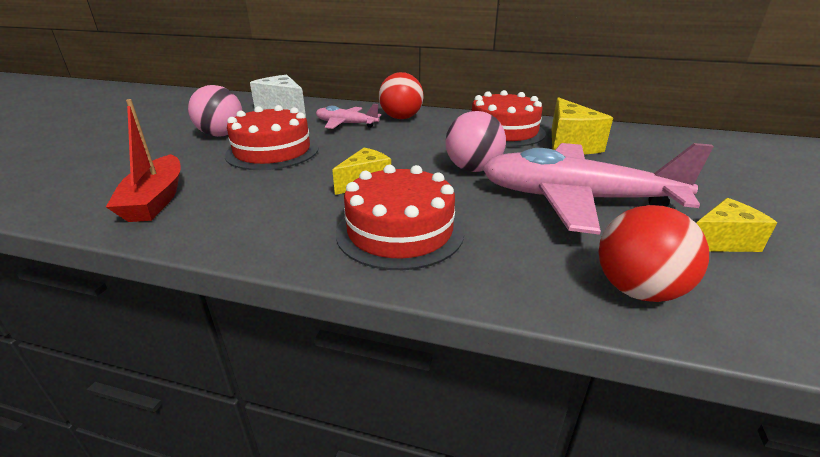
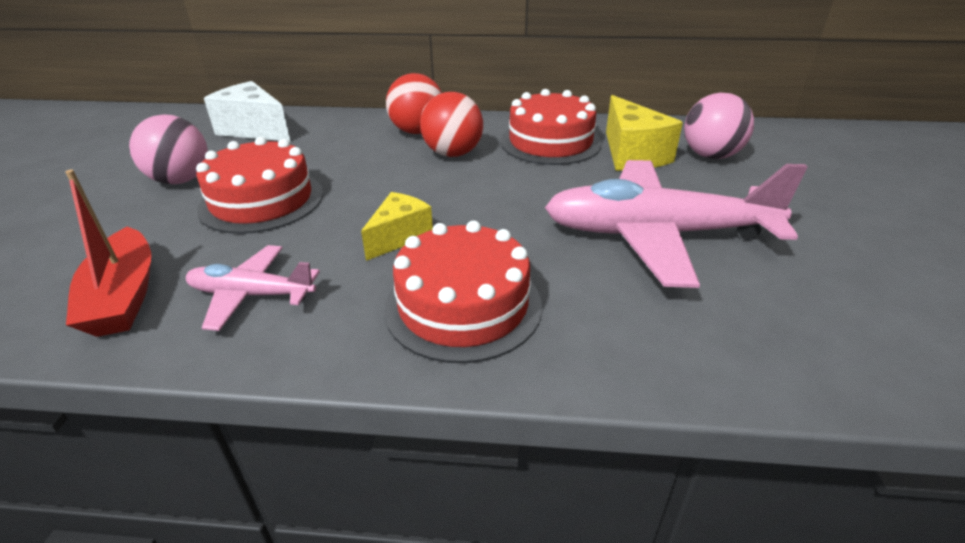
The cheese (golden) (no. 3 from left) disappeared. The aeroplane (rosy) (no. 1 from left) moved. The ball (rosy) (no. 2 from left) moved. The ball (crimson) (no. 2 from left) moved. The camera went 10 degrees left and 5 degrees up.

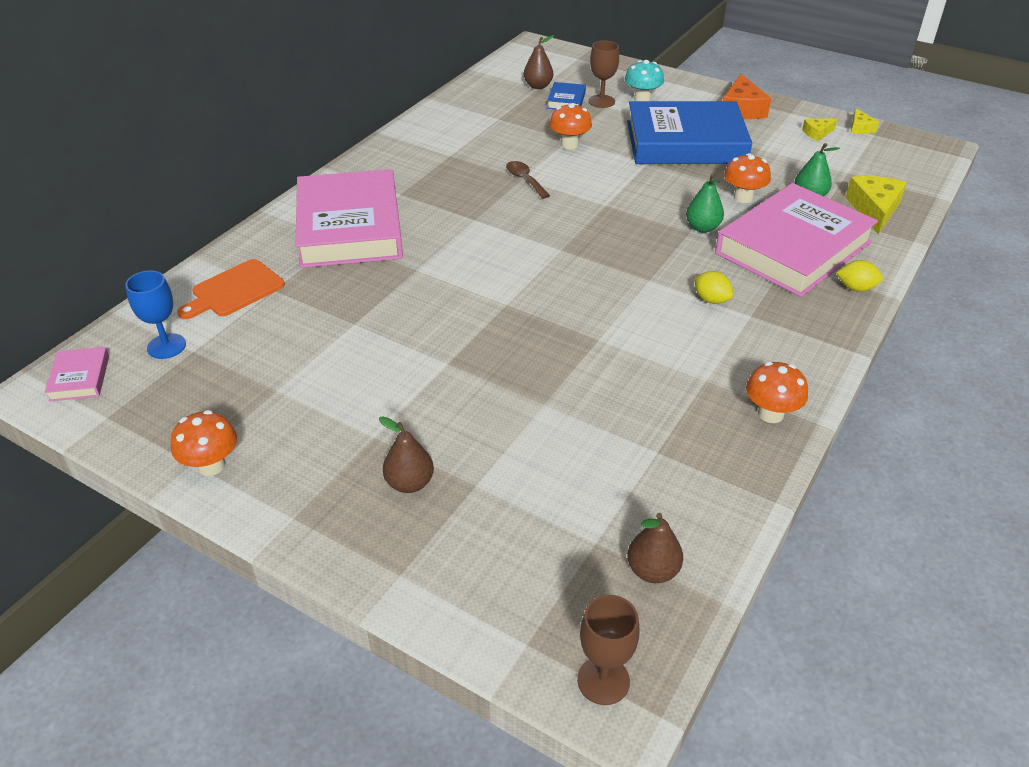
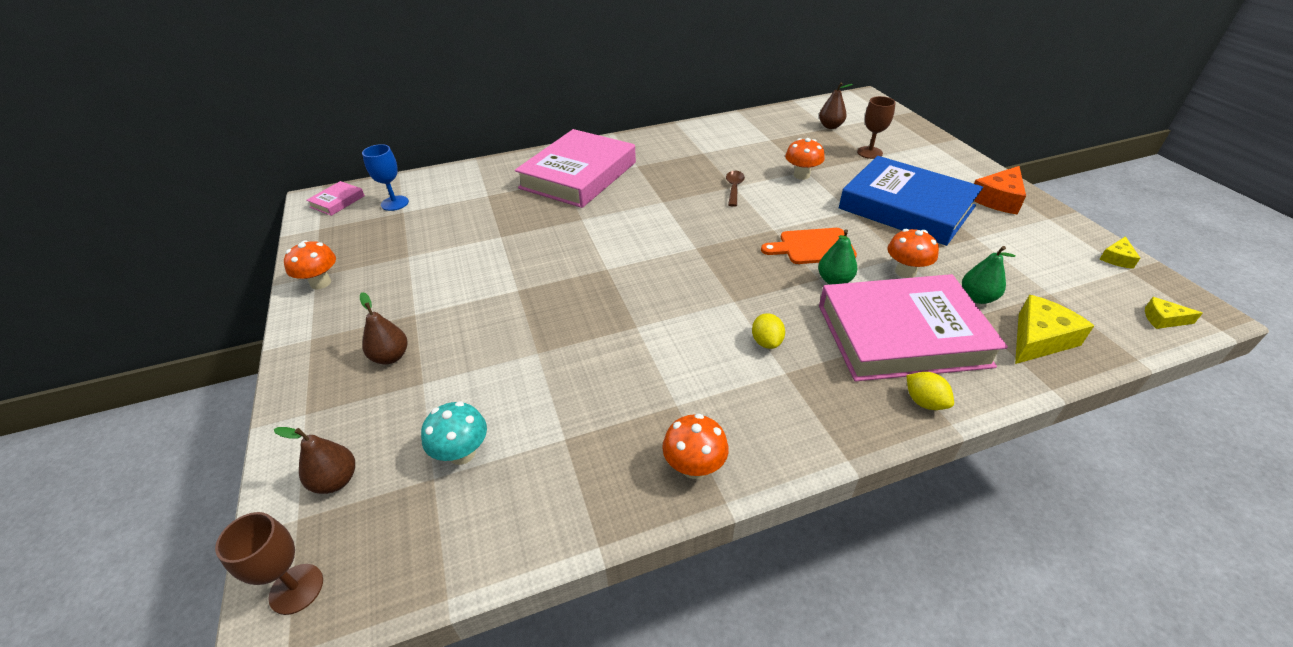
The hardback (blue) (no. 1 from left) disappeared. The bread board (bright orange) moved. The mushroom (turquoise) moved. The pear fruit (dark brown) (no. 3 from left in the first image) moved. The cheese (golden) (no. 1 from left in the first image) moved. The camera went 40 degrees right and 0 degrees up.

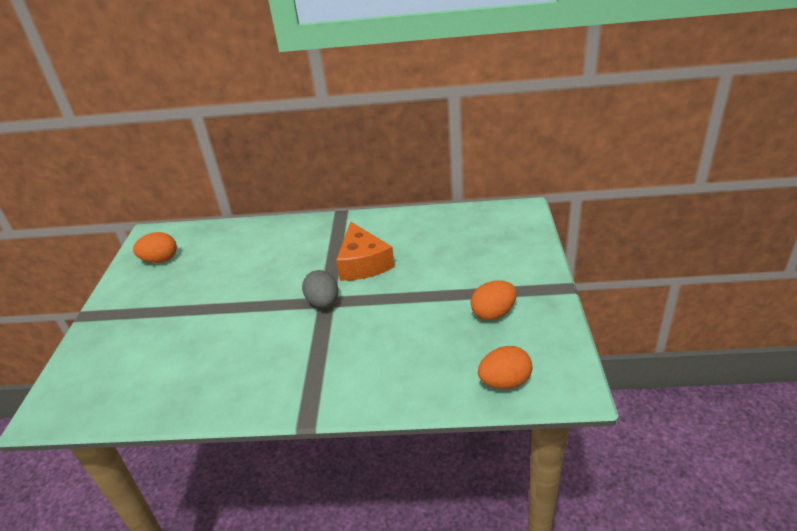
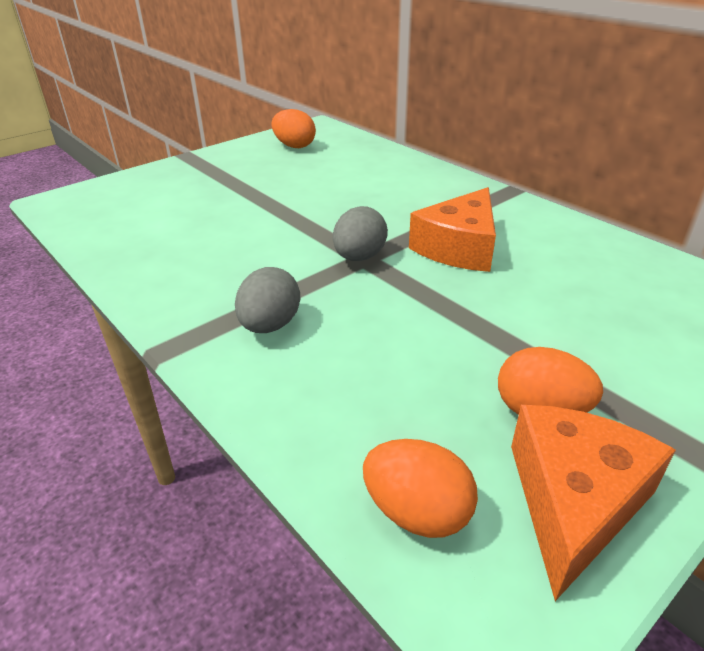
The egg shape (grey) (no. 1 from left) appeared. The cheese (bright orange) (no. 2 from left) appeared. The camera went 45 degrees right and 0 degrees up.

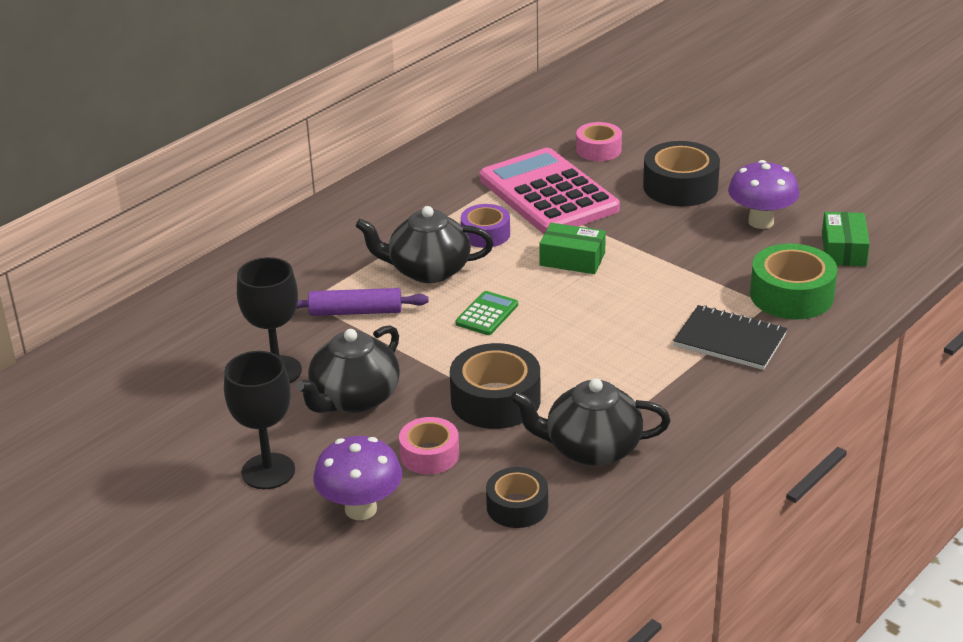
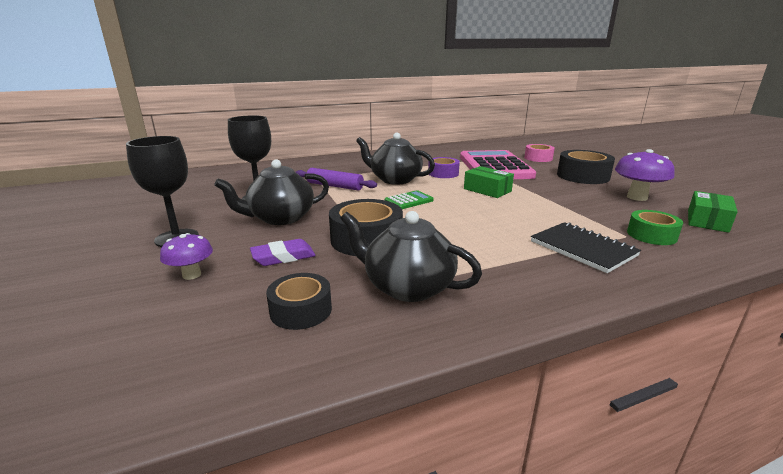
The roll of tape (rosy) (no. 1 from left) was replaced by the gum eraser (violet). The mushroom (violet) (no. 1 from left) changed to 0.62 times the size. The roll of tape (emerald) changed to 0.63 times the size. The camera went 25 degrees right and 10 degrees down.

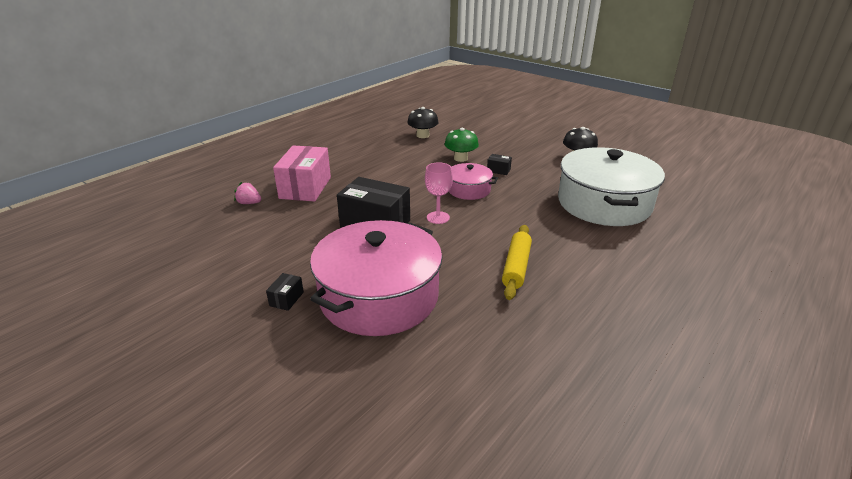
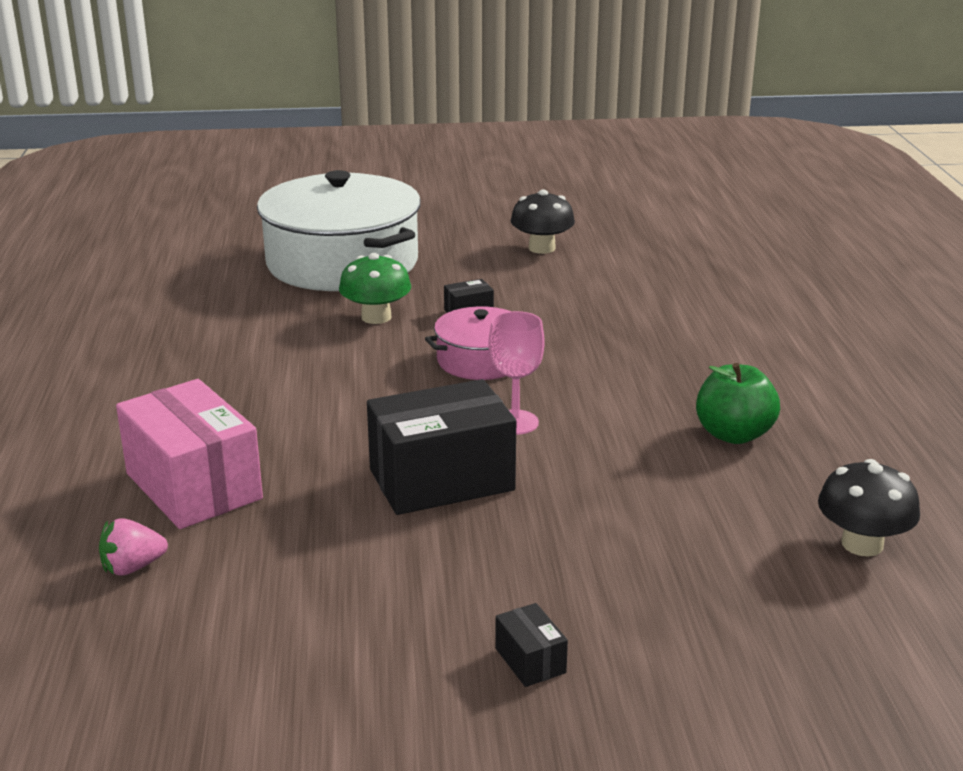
The pot (rosy) (no. 1 from left) disappeared. The mushroom (black) (no. 1 from left in the first image) moved. The pot (white) moved. The rolling pin (golden) was replaced by the apple (emerald). The camera went 45 degrees left and 5 degrees down.

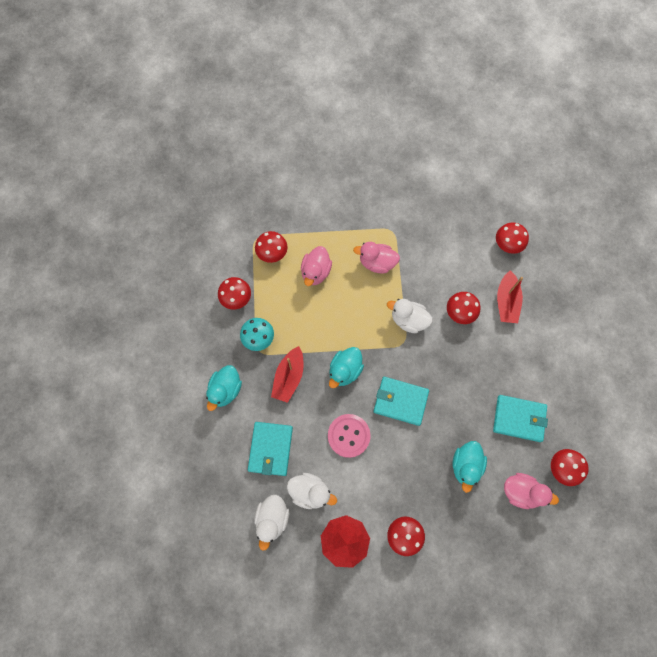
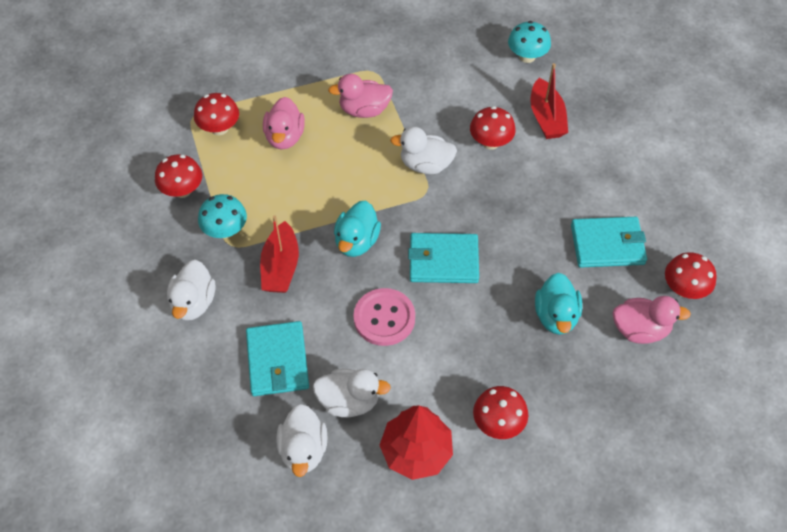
The rubber duck (turquoise) (no. 1 from left) became the rubber duck (white) (no. 1 from left). The mushroom (crimson) (no. 5 from left) became the mushroom (turquoise) (no. 2 from left). The camera went 15 degrees left and 15 degrees down.

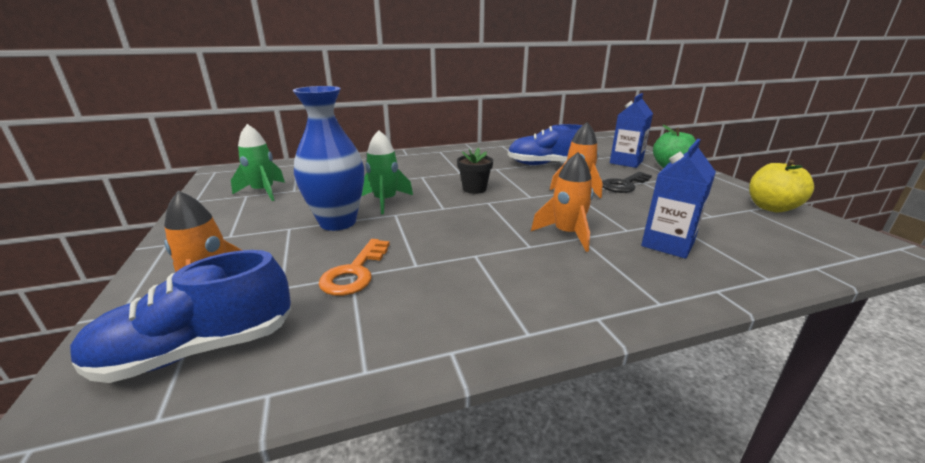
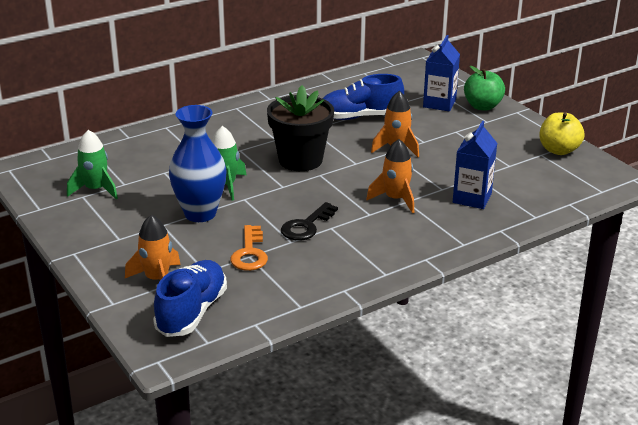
The key (black) moved. The sneaker (blue) (no. 1 from left) turned 150 degrees clockwise. The potted plant (black) changed to 1.90 times the size. The camera went 15 degrees left and 5 degrees up.

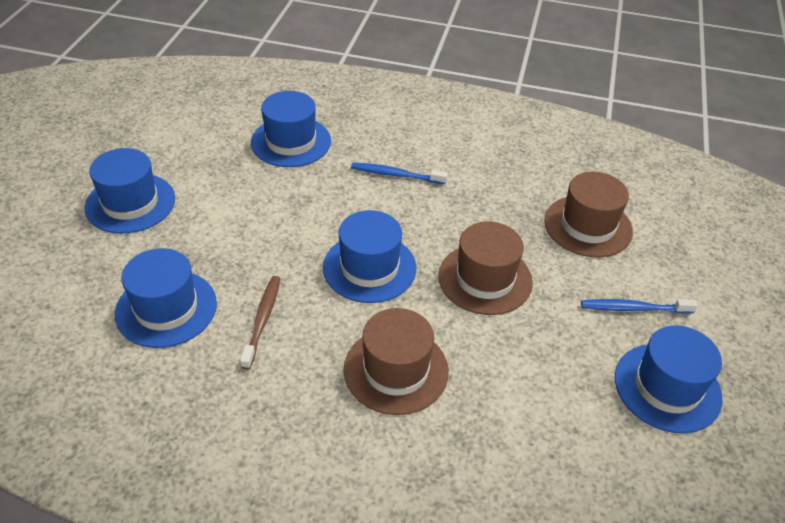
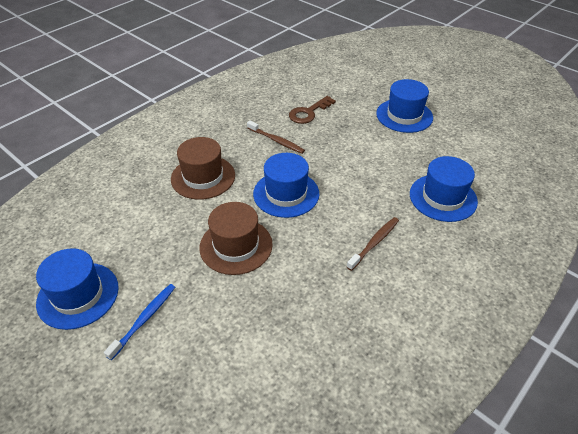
The tall hat (dark brown) (no. 3 from left) disappeared. The tall hat (blue) (no. 2 from left) was replaced by the key (dark brown). The tooth brush (blue) (no. 1 from left) became the tooth brush (dark brown) (no. 2 from left). The camera went 120 degrees right and 0 degrees up.

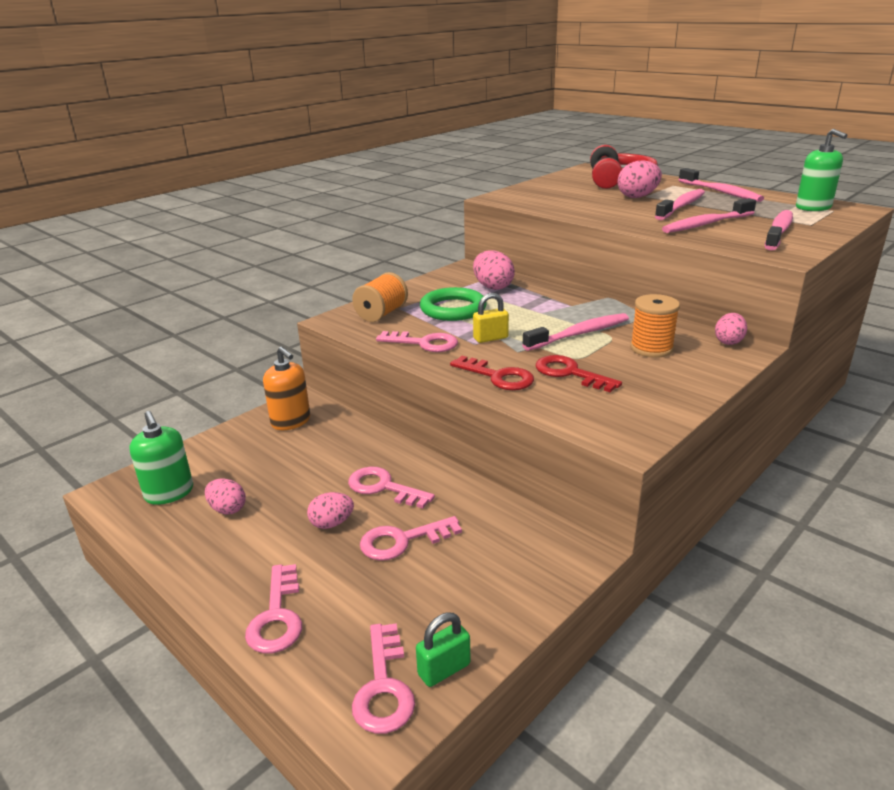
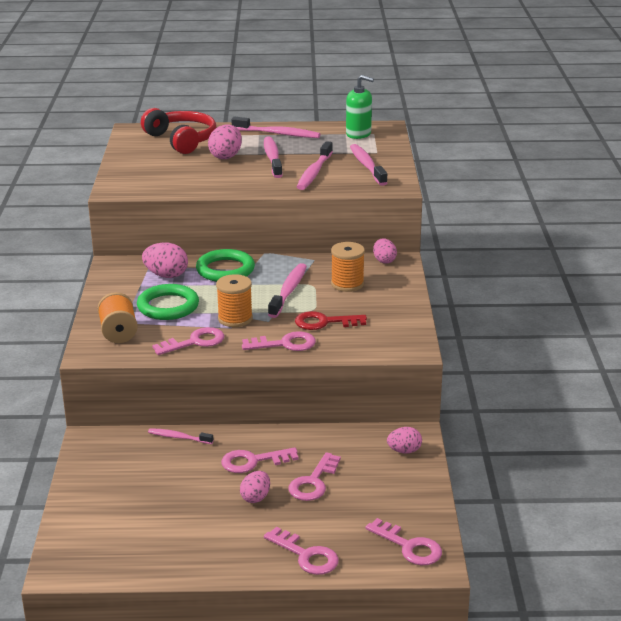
The pump bottle (emerald) (no. 1 from left) disappeared. The pump bottle (bright orange) disappeared. The padlock (emerald) disappeared. The tooth brush (rosy) (no. 1 from left) appeared. The torus (emerald) (no. 2 from left) appeared. The egg shape (rosy) (no. 1 from left in the first image) moved. The padlock (golden) was replaced by the spool (bright orange) (no. 2 from left). The key (crimson) (no. 1 from left) became the key (rosy) (no. 3 from left). The camera went 45 degrees left and 0 degrees up.

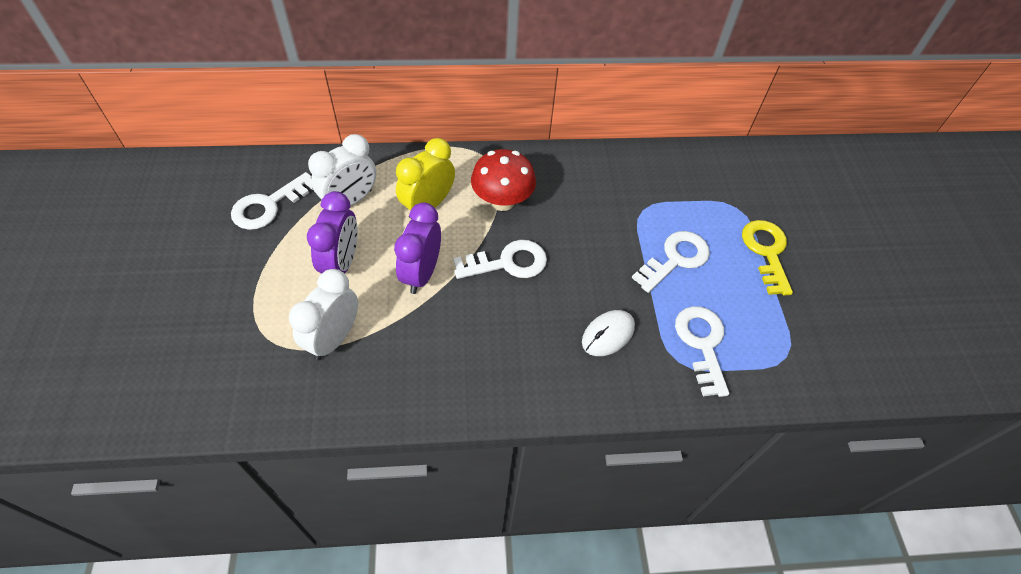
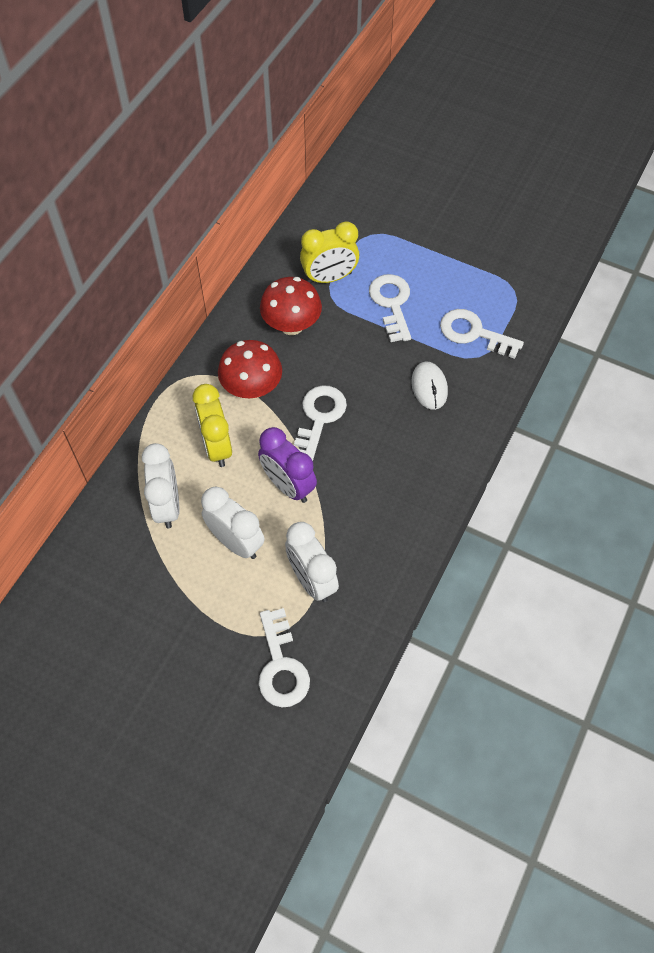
The key (golden) disappeared. The mushroom (crimson) (no. 2 from left) appeared. The bedside clock (golden) (no. 2 from left) appeared. The key (white) (no. 1 from left) moved. The bedside clock (violet) (no. 1 from left) became the bedside clock (white) (no. 2 from left). The camera went 55 degrees left and 5 degrees up.

